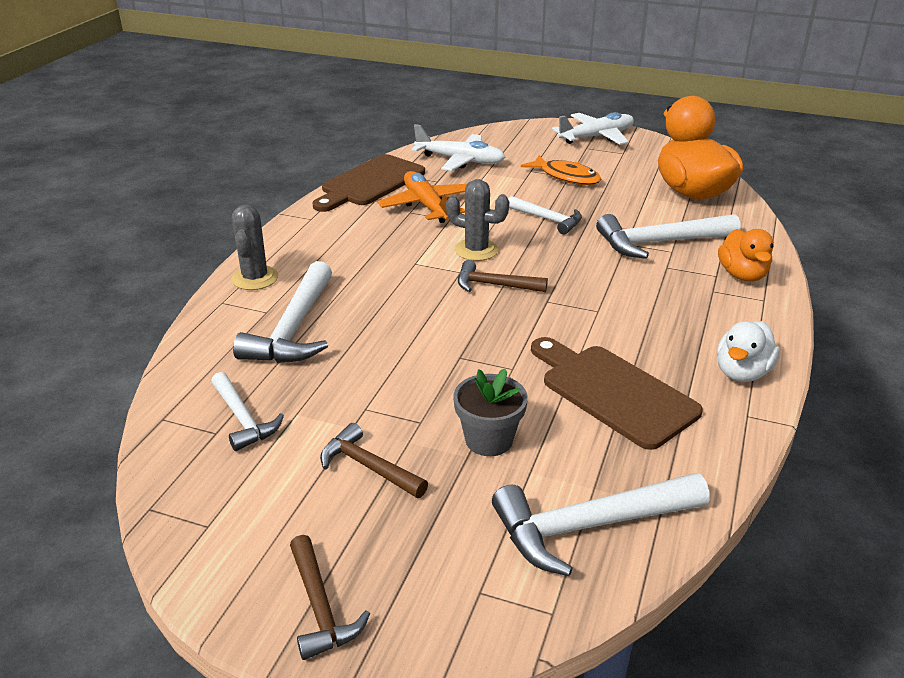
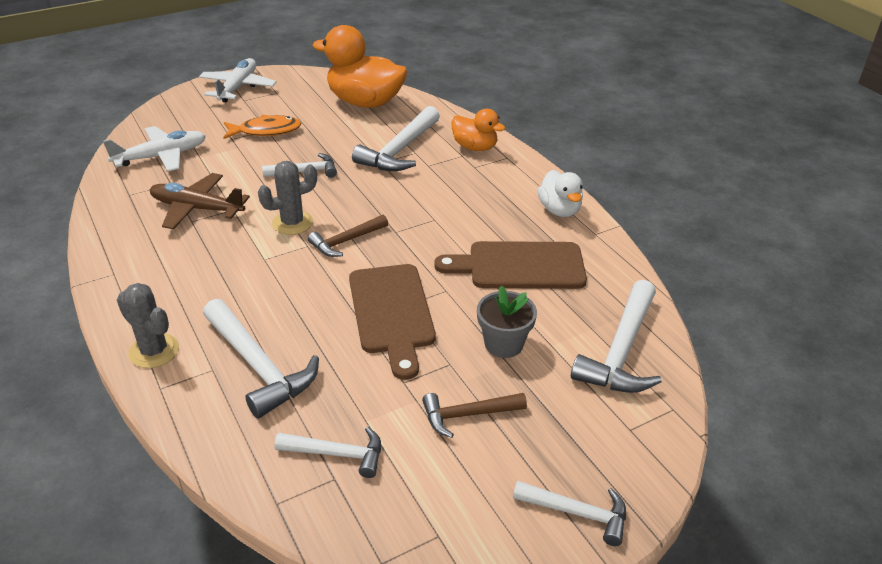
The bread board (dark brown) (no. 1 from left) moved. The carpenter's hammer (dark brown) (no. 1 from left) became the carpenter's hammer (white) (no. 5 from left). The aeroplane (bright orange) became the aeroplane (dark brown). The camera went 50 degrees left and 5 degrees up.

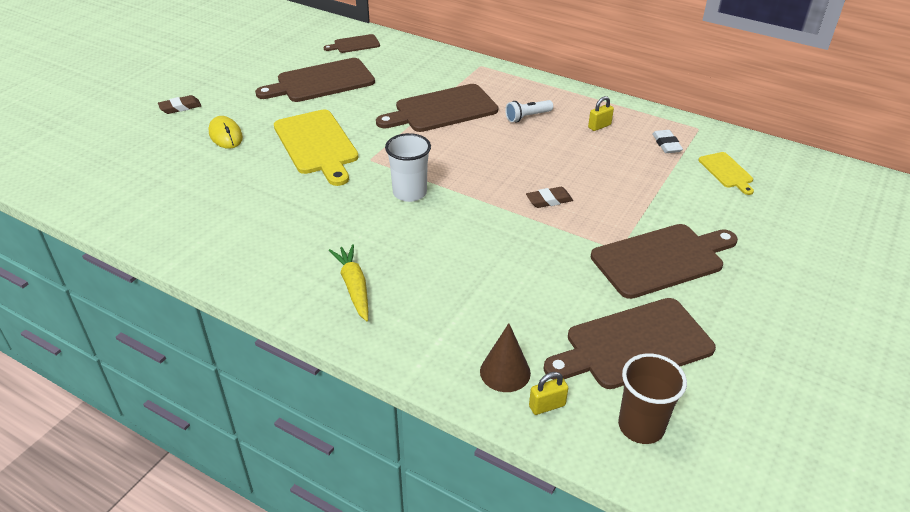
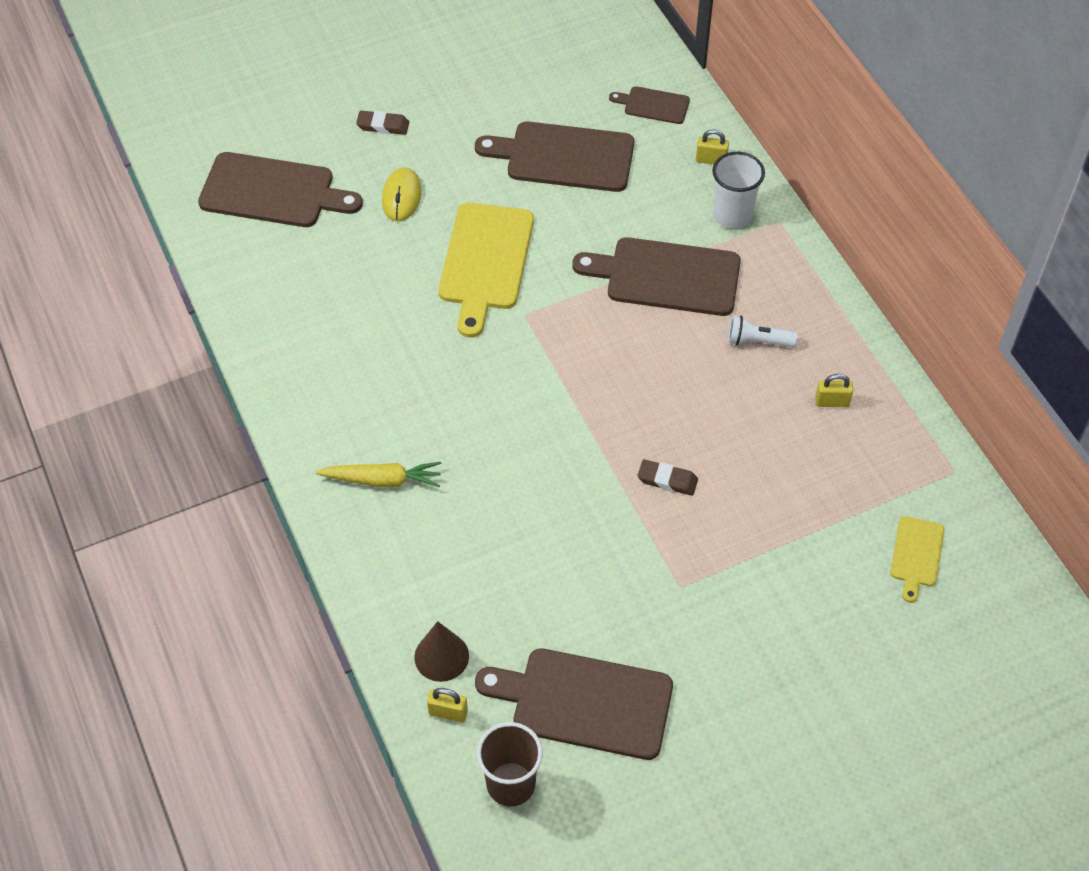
The gum eraser (white) disappeared. The padlock (golden) (no. 2 from left) appeared. The tumbler (white) moved. The bread board (dark brown) (no. 5 from left in the first image) moved. The toy carrot (golden) turned 75 degrees clockwise. The camera went 35 degrees right and 15 degrees up.

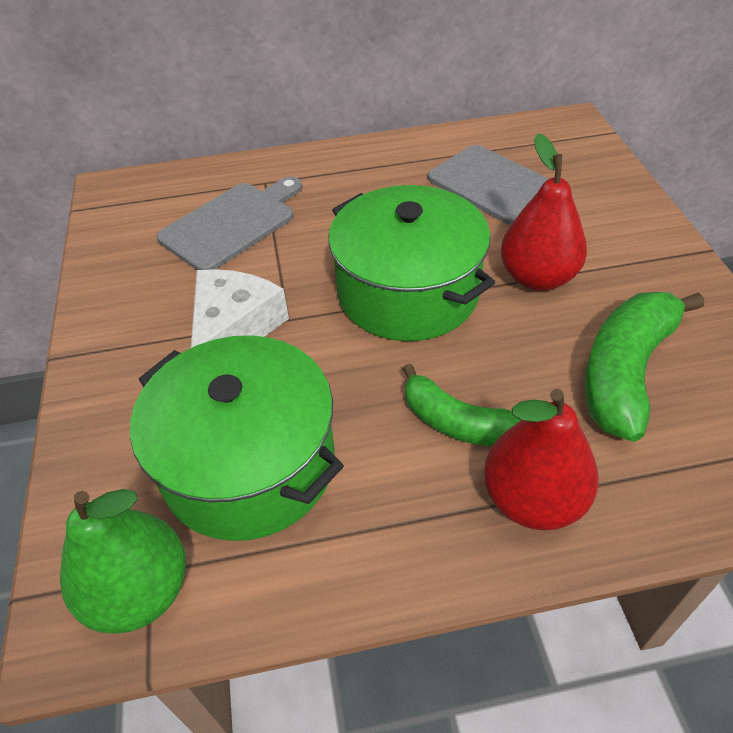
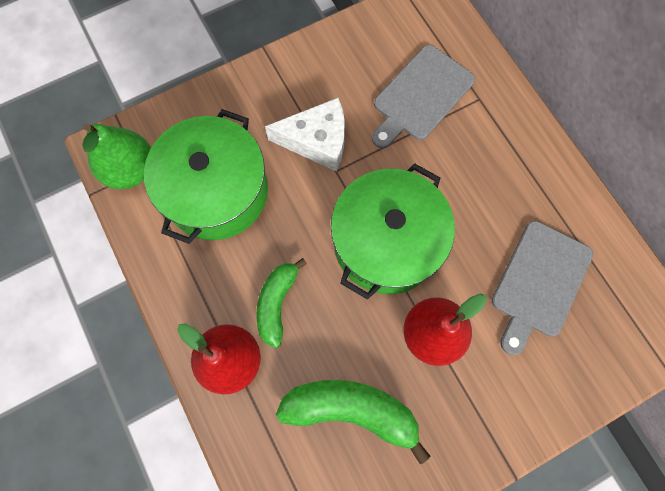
The bread board (grey) (no. 1 from left) turned 105 degrees clockwise. The camera went 70 degrees right and 25 degrees up.

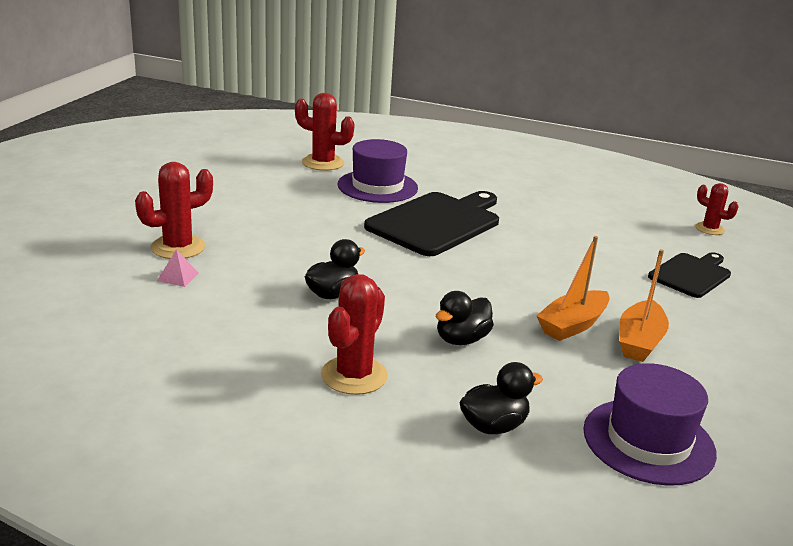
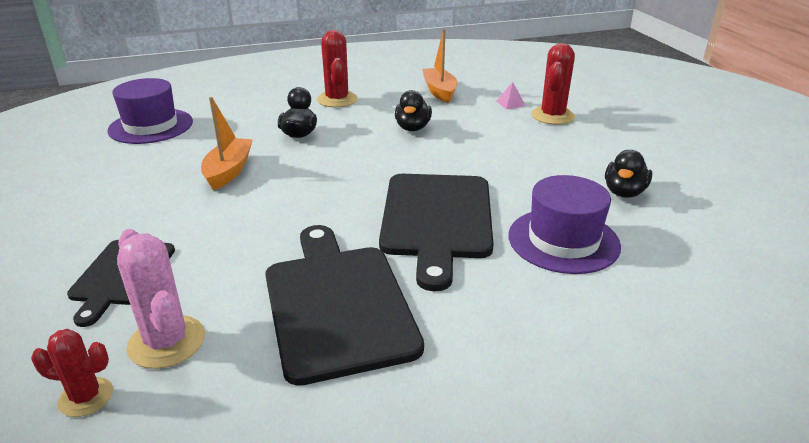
The saguaro cactus (crimson) (no. 2 from left) disappeared. The saguaro cactus (rosy) appeared. The bread board (black) (no. 2 from left) appeared. The rubber duck (black) (no. 3 from left) moved. The boat (bright orange) (no. 2 from left) moved. The camera went 145 degrees right and 5 degrees up.

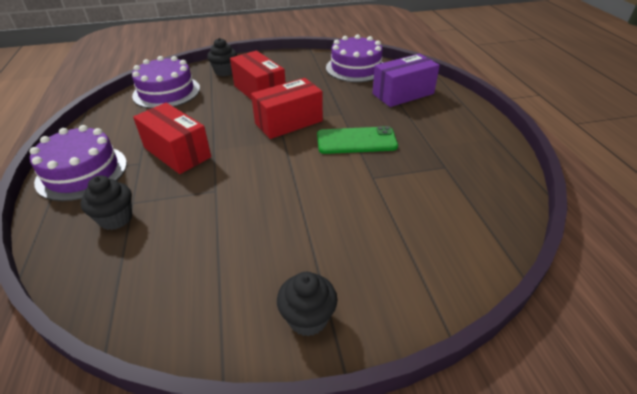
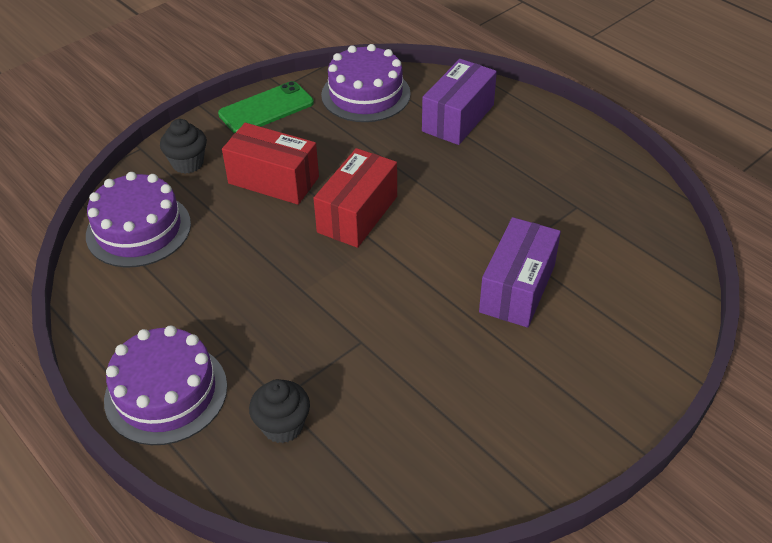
The box (crimson) (no. 1 from left) disappeared. The cupcake (black) (no. 3 from left) disappeared. The box (violet) (no. 2 from left) appeared. The mobile phone (emerald) moved. The camera went 30 degrees left and 5 degrees up.

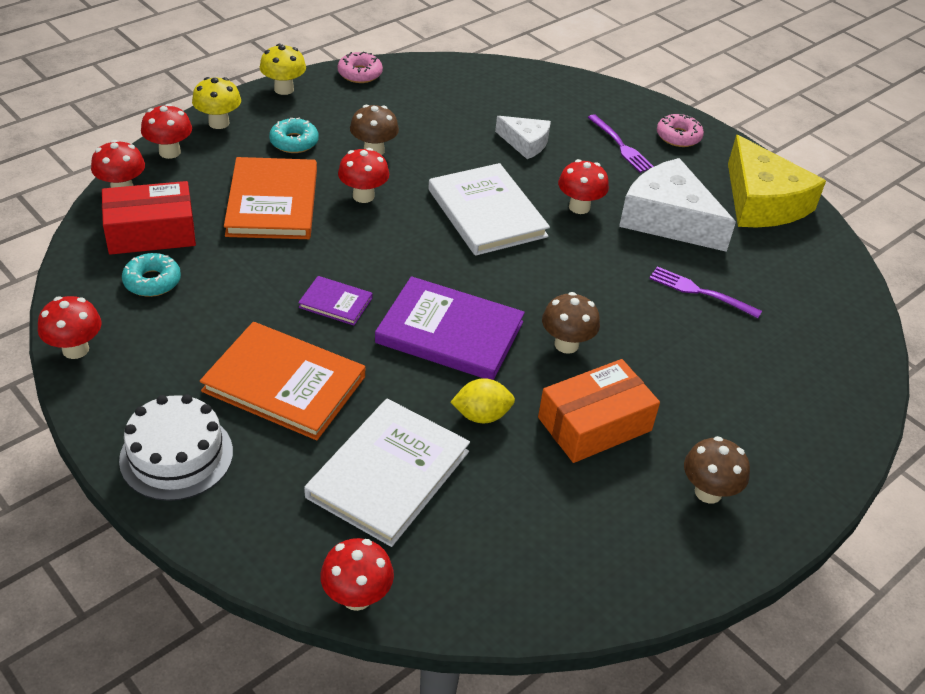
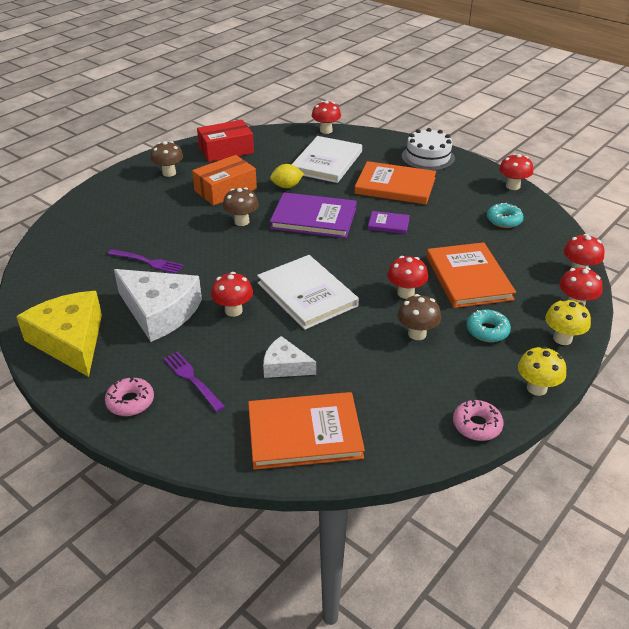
The hardback (bright orange) (no. 1 from left) appeared. The box (crimson) moved. The camera went 175 degrees right and 5 degrees down.

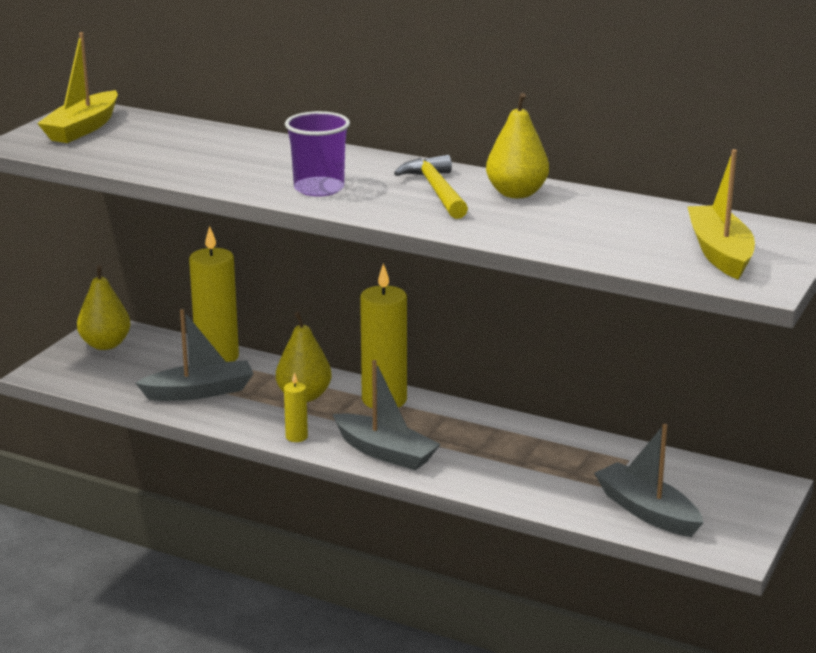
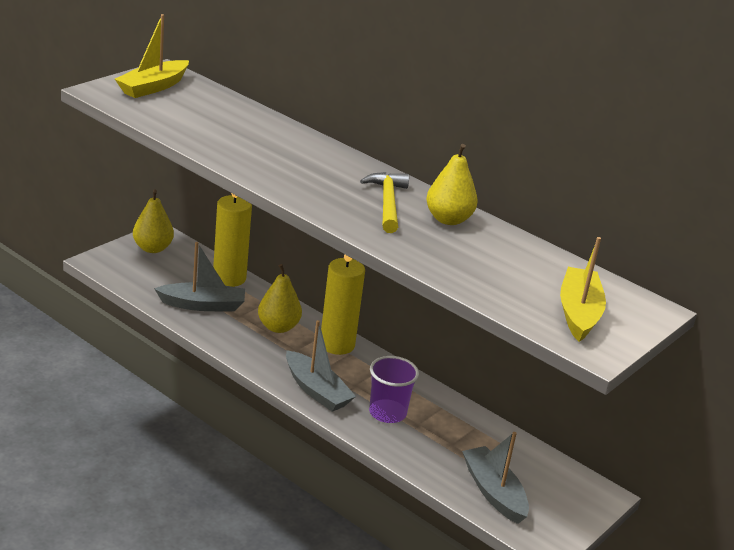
The candle (golden) (no. 2 from left) disappeared. The tumbler (violet) moved. The camera went 10 degrees right and 5 degrees up.

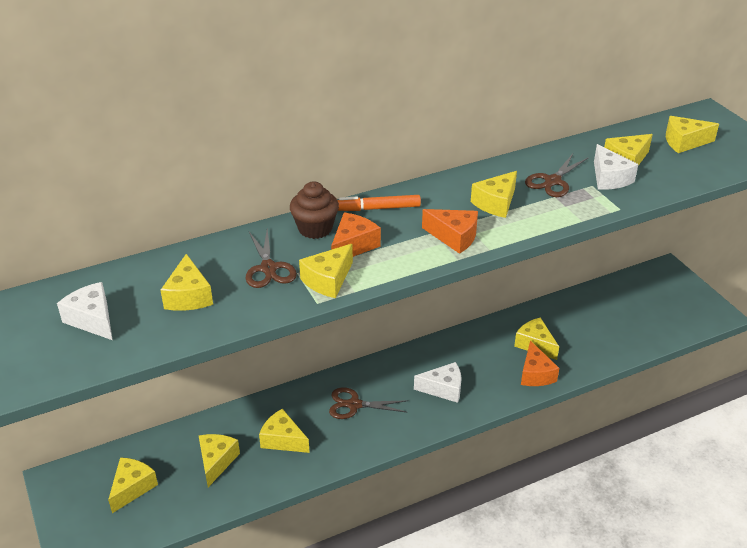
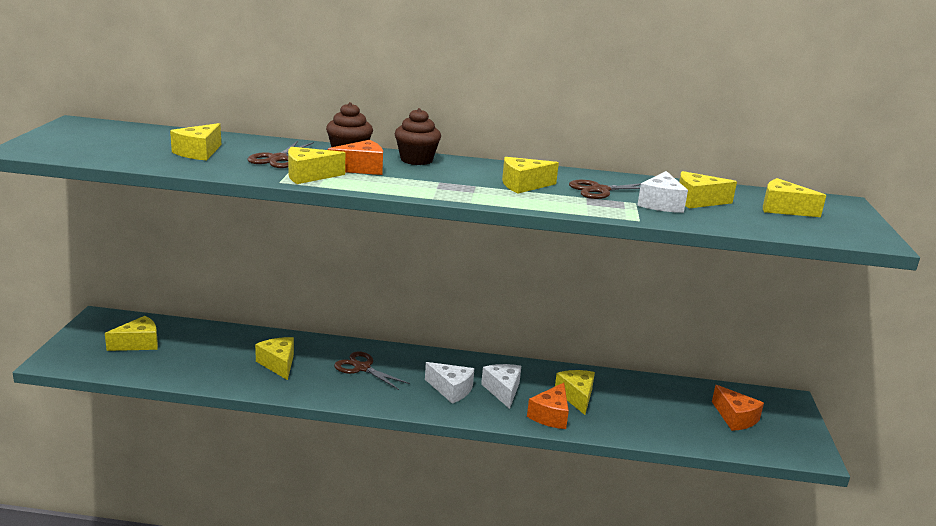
The cheese (golden) (no. 3 from left) disappeared. The cheese (white) (no. 1 from left in the first image) moved. The cheese (bright orange) (no. 2 from left in the first image) moved. The marker (bright orange) was replaced by the cupcake (dark brown) (no. 2 from left). The camera went 30 degrees right and 15 degrees down.

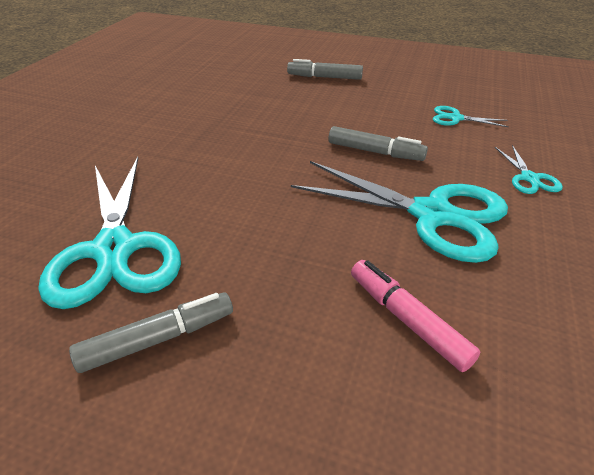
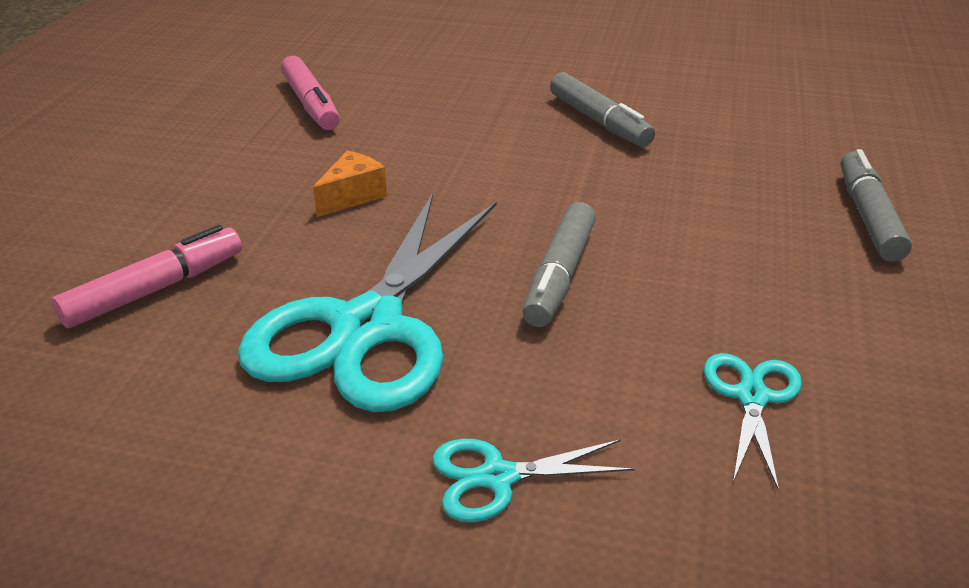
The cheese (bright orange) appeared. The marker (grey) (no. 1 from left in the first image) moved. The scissors (turquoise) (no. 1 from left) was replaced by the marker (rosy) (no. 2 from left). The camera went 85 degrees right and 5 degrees down.

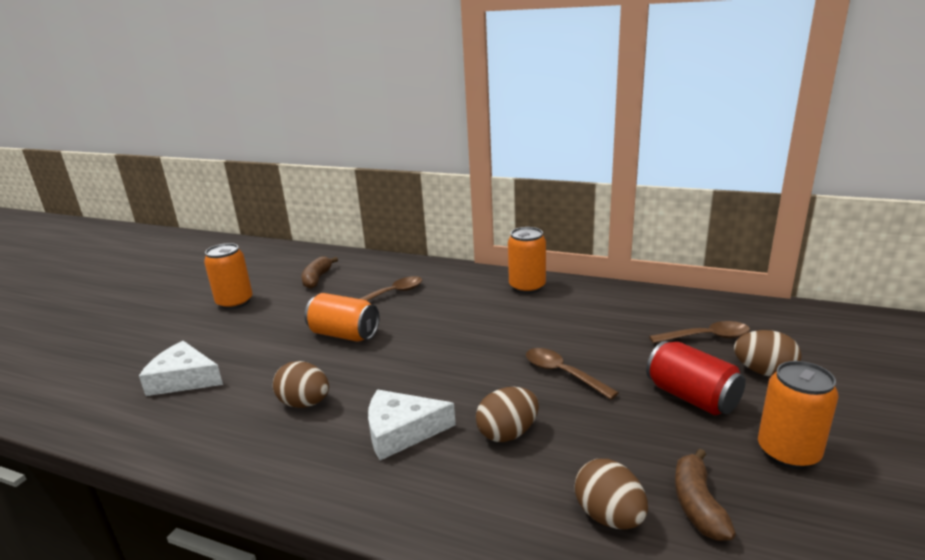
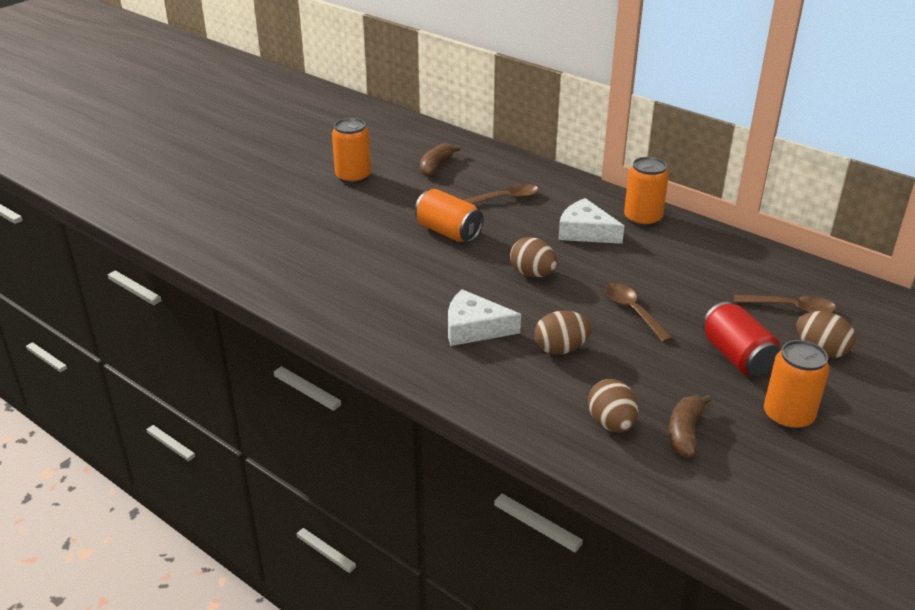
The cheese (white) (no. 1 from left in the first image) moved. The egg shape (dark brown) (no. 1 from left) moved. The camera went 15 degrees right and 10 degrees up.

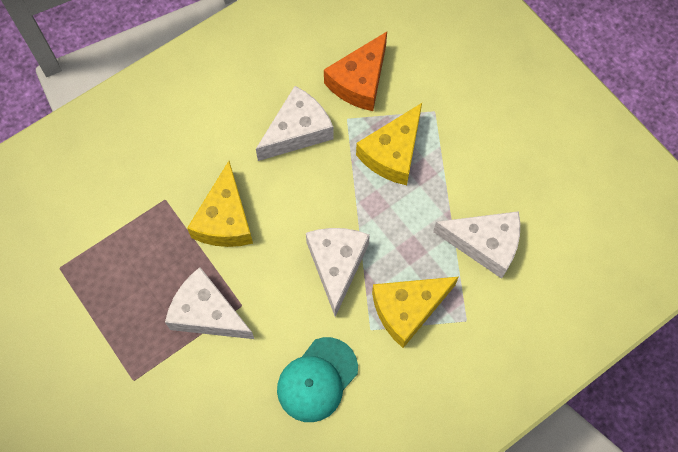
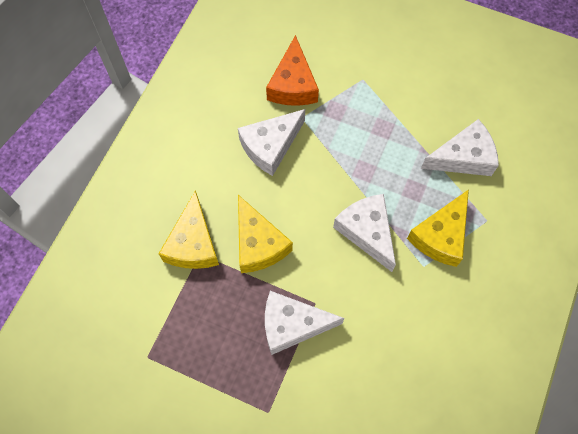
The peaked cap (turquoise) disappeared. The cheese (golden) (no. 2 from left in the first image) moved. The cheese (white) (no. 2 from left in the first image) turned 150 degrees counterclockwise. The camera went 30 degrees left and 0 degrees up.

